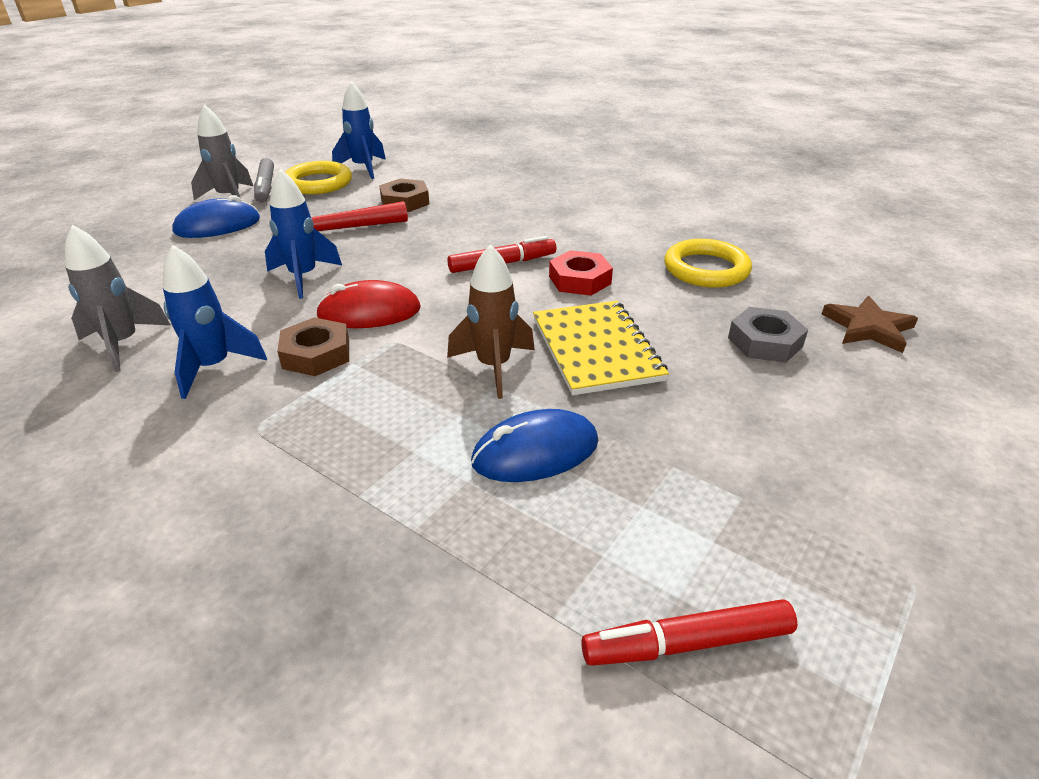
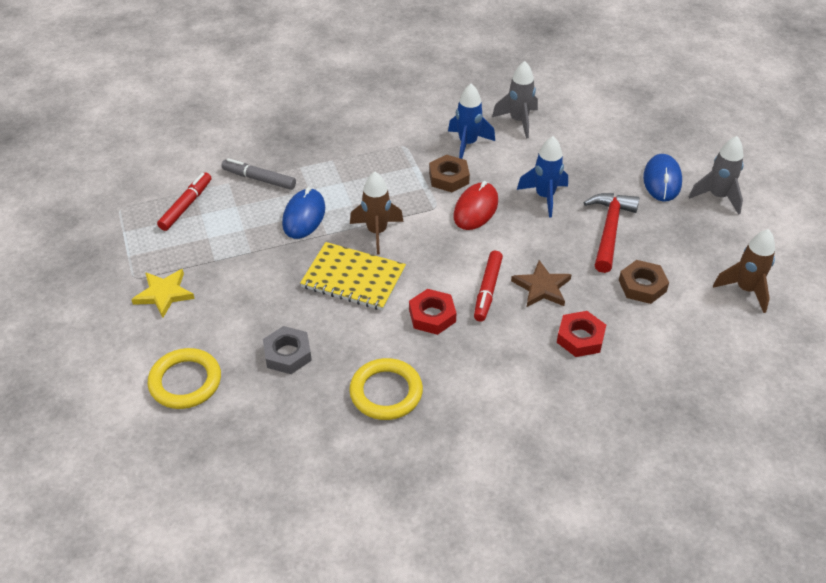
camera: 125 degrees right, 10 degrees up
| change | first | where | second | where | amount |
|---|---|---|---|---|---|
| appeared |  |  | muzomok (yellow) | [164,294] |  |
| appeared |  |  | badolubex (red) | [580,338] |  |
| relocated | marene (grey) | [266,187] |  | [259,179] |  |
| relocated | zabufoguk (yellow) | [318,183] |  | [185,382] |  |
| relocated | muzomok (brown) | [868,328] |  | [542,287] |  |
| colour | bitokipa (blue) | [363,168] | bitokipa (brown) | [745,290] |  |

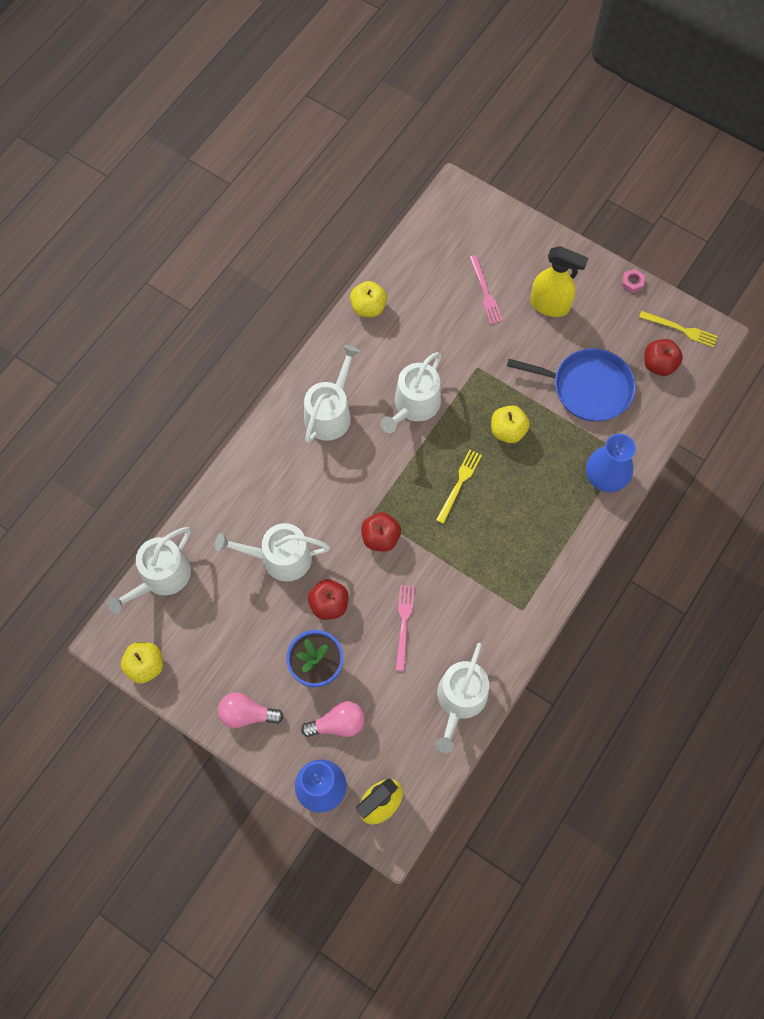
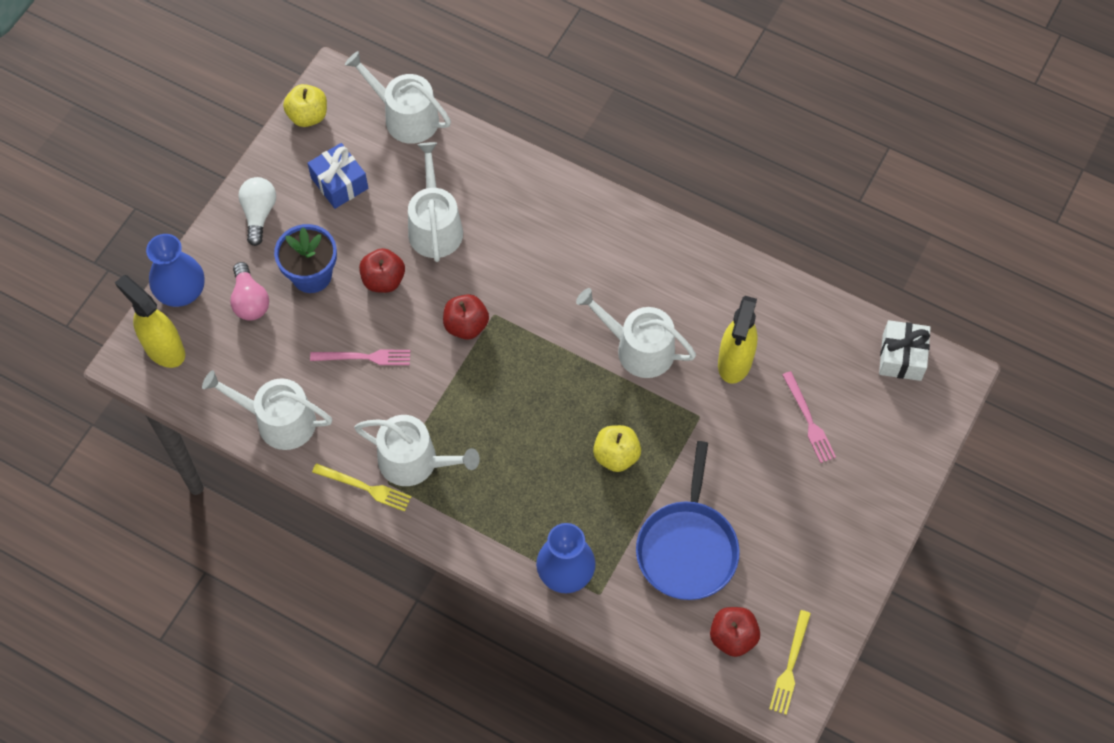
camera: 85 degrees right, 5 degrees down
| change | first | where | second | where | amount |
|---|---|---|---|---|---|
| missing | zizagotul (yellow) | [368,307] |  |  |  |
| missing | badolubex (pink) | [632,282] |  |  |  |
| appeared |  |  | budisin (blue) | [339,183] |  |
| appeared |  |  | budisin (white) | [901,357] |  |
| relocated | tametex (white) | [330,413] |  | [415,461] |  |
| relocated | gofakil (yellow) | [459,484] |  | [365,487] |  |
| relocated | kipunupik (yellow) | [550,305] |  | [734,362] |  |
| colour | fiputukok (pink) | [247,714] | fiputukok (white) | [259,214] |  |
| spun | gofakil (pink) | [485,292] |  | [809,420] | 90 degrees counterclockwise |

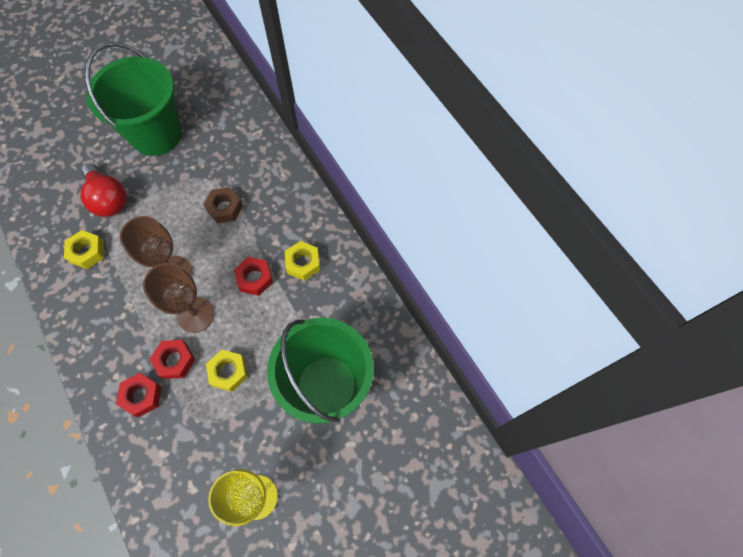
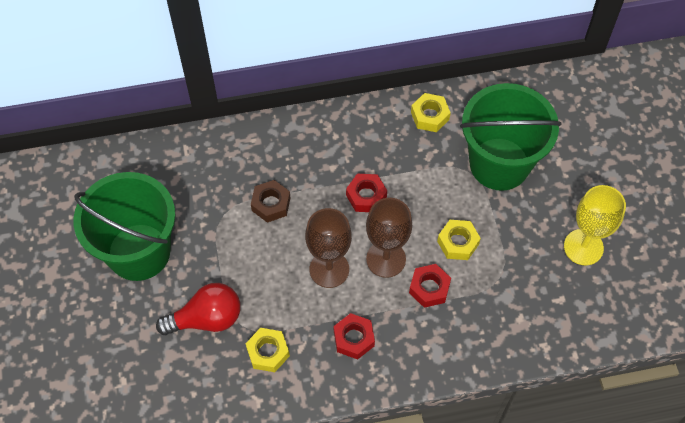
camera: 70 degrees left, 5 degrees down
| change | first | where | second | where | amount |
|---|---|---|---|---|---|
| relocated | badolubex (red) | [142,396] |  | [354,339] |  |
| relocated | badolubex (yellow) | [303,263] |  | [430,116] |  |

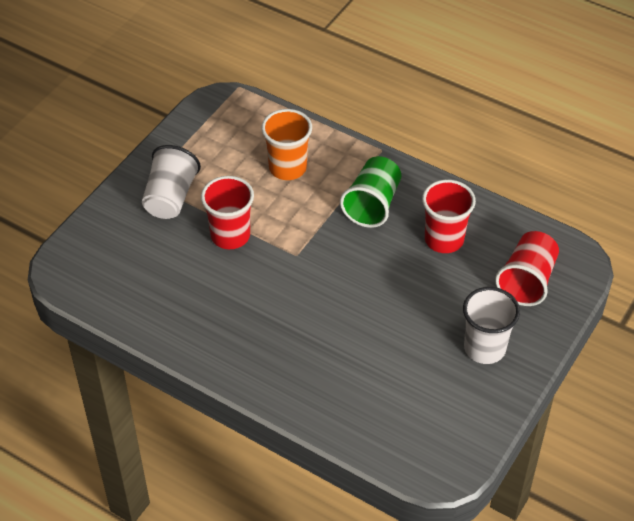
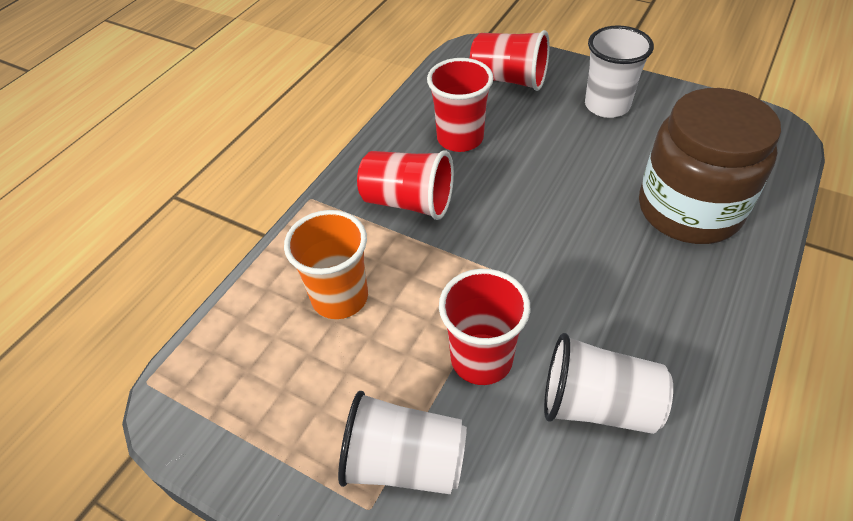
camera: 90 degrees left, 0 degrees up
| change | first | where | second | where | amount |
|---|---|---|---|---|---|
| appeared |  |  | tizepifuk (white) | [597,405] |  |
| appeared |  |  | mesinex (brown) | [689,209] |  |
| colour | tizepifuk (green) | [372,204] | tizepifuk (red) | [408,202] |  |

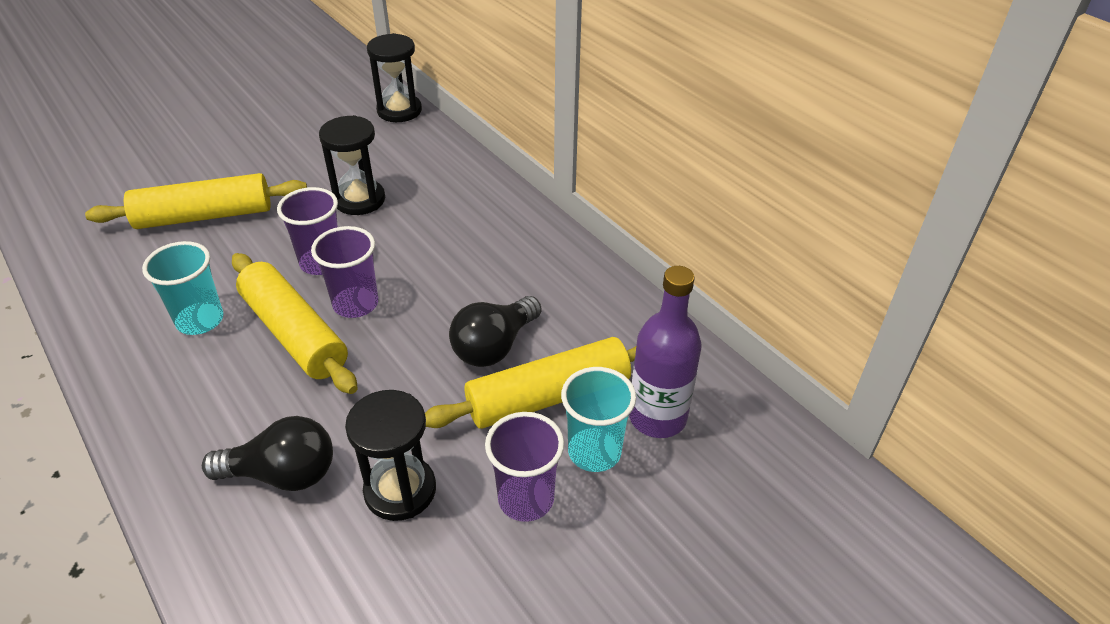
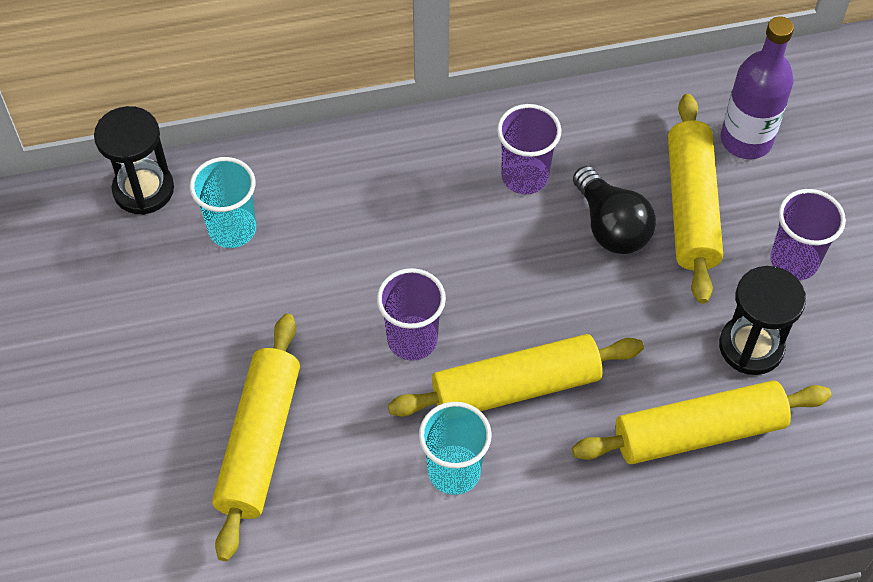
camera: 65 degrees left, 15 degrees up
| change | first | where | second | where | amount |
|---|---|---|---|---|---|
| missing | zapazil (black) | [359,200] |  |  |  |
| relocated | tizepifuk (purple) | [356,304] |  | [525,177] |  |
| relocated | tizepifuk (turquoise) | [594,452] |  | [232,229] |  |
| exchanged | fiputukok (black) | [282,474] | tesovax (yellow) | [698,432] |  |

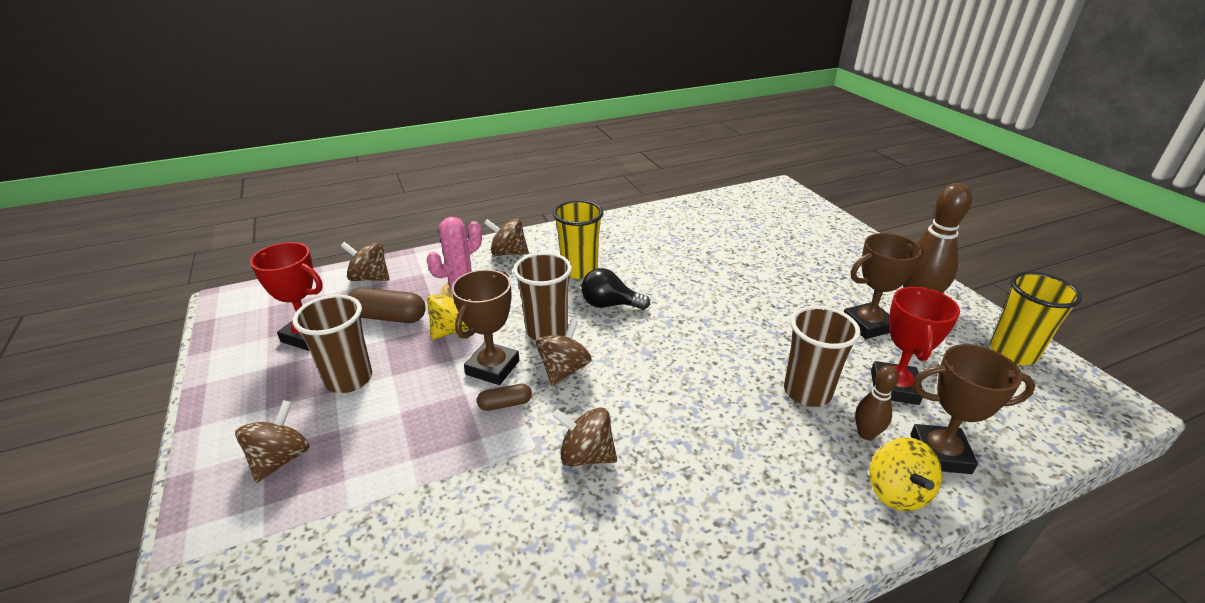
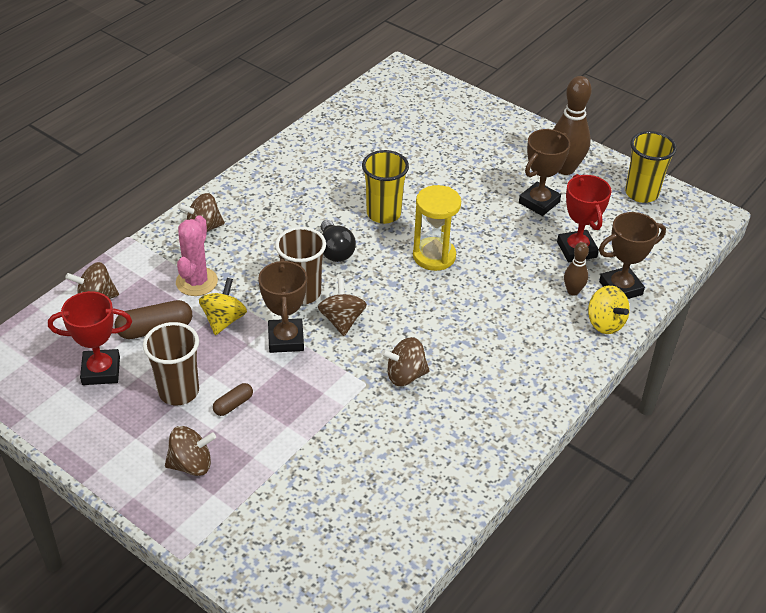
camera: 30 degrees left, 10 degrees up
| change | first | where | second | where | amount |
|---|---|---|---|---|---|
| missing | tizepifuk (brown) | [807,392] |  |  |  |
| appeared |  |  | zapazil (yellow) | [434,256] |  |
| relocated | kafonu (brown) | [505,404] |  | [233,405] |  |
| relocated | tizepifuk (yellow) | [579,270] |  | [383,214] |  |
| spun | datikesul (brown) | [281,459] |  | [191,464] | 90 degrees clockwise |
| spun | fiputukok (black) | [610,304] |  | [335,251] | 90 degrees counterclockwise |

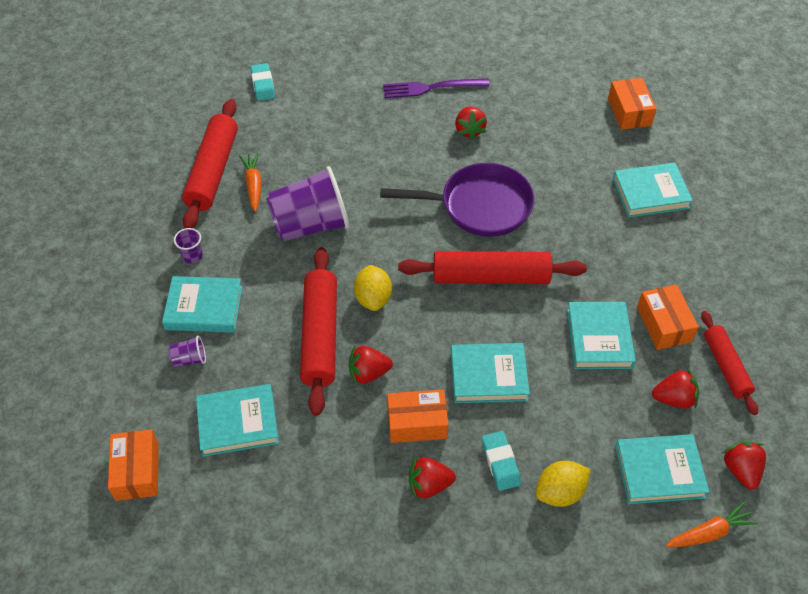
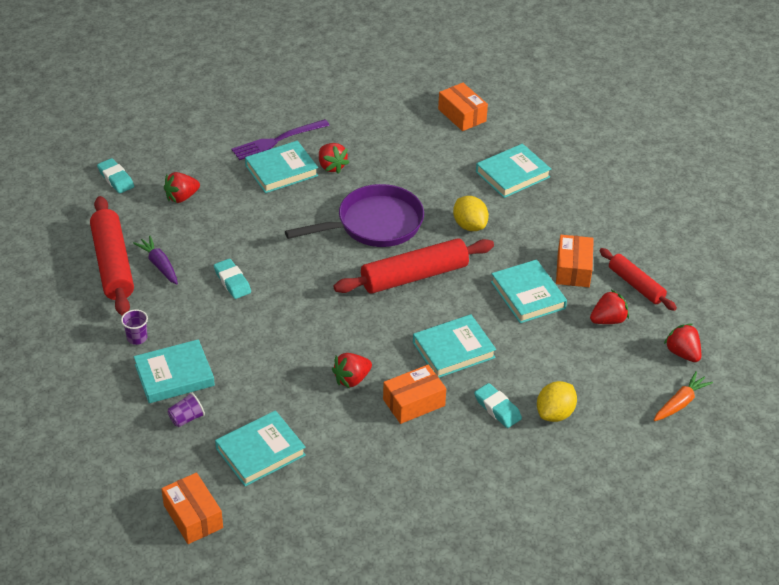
camera: 25 degrees left, 10 degrees down
| change | first | where | second | where | amount |
|---|---|---|---|---|---|
| missing | tesovax (red) | [319,335] |  |  |  |
| relocated | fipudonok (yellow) | [373,298] |  | [469,225] |  |
| relocated | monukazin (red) | [429,485] |  | [181,197] |  |
| relocated | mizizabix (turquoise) | [659,472] |  | [281,171] |  |
| exchanged | tizepifuk (purple) | [310,225] | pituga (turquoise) | [232,282] |  |
| colour | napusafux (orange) | [253,185] | napusafux (purple) | [159,265] |  |
| spun | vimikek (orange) | [663,324] |  | [573,269] | 45 degrees clockwise |

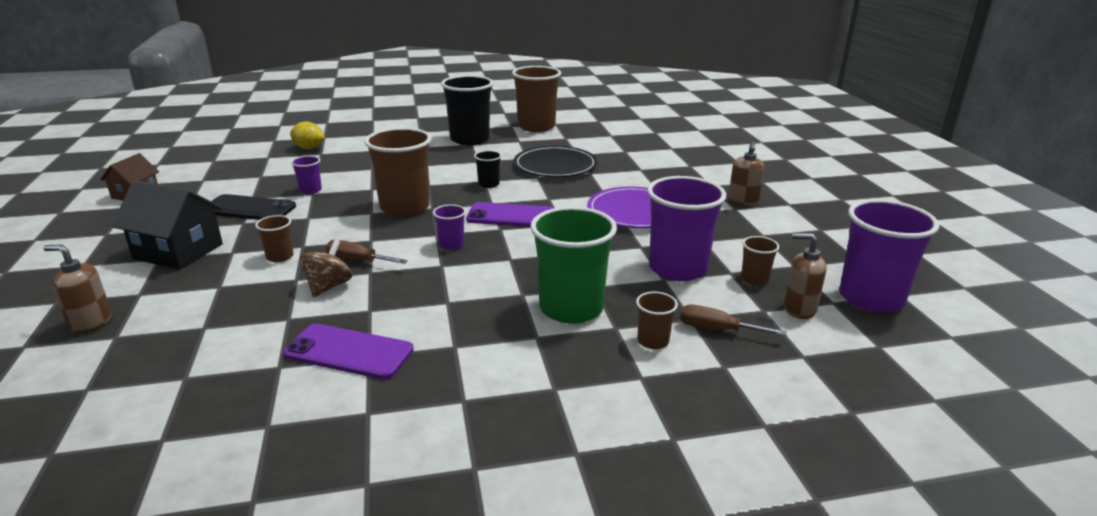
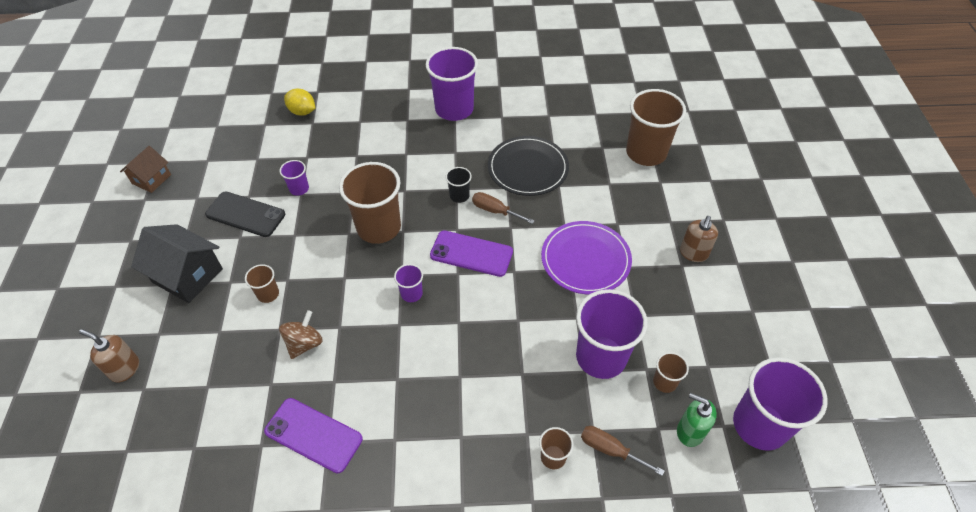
camera: 10 degrees right, 25 degrees up
| change | first | where | second | where | amount |
|---|---|---|---|---|---|
| missing | tizepifuk (green) | [571,308] |  |  |  |
| relocated | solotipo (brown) | [357,261] |  | [495,211] |  |
| relocated | tizepifuk (brown) | [536,127] |  | [646,153] |  |
| colour | tizepifuk (black) | [469,139] | tizepifuk (purple) | [454,109] |  |
| colour | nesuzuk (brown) | [799,309] | nesuzuk (green) | [690,431] |  |

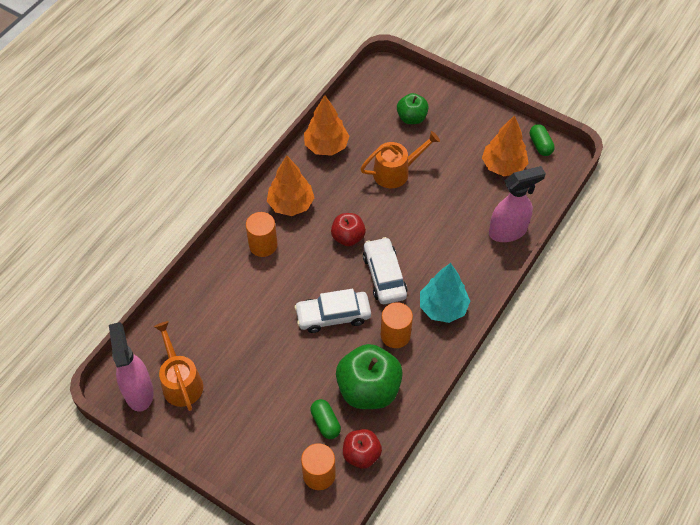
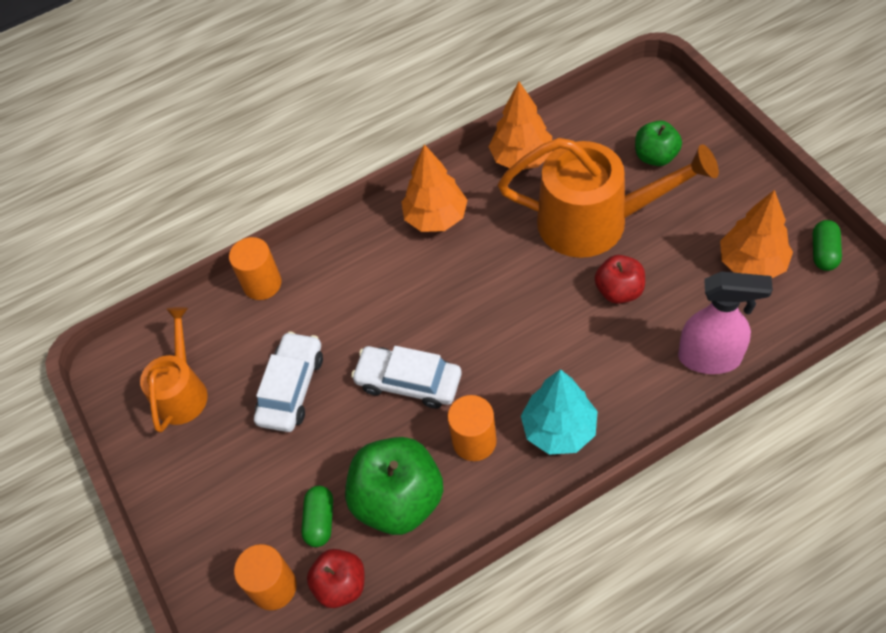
camera: 35 degrees right, 0 degrees up
| change | first | where | second | where | amount |
|---|---|---|---|---|---|
| missing | kipunupik (pink) | [139,391] |  |  |  |
| relocated | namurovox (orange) | [263,245] |  | [262,284] |  |
| relocated | zizagotul (red) | [348,237] |  | [619,291] |  |
| relocated | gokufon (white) | [384,276] |  | [291,388] |  |
| size | tametex (orange) | [396,172] |  | [594,221] | x1.70 |

